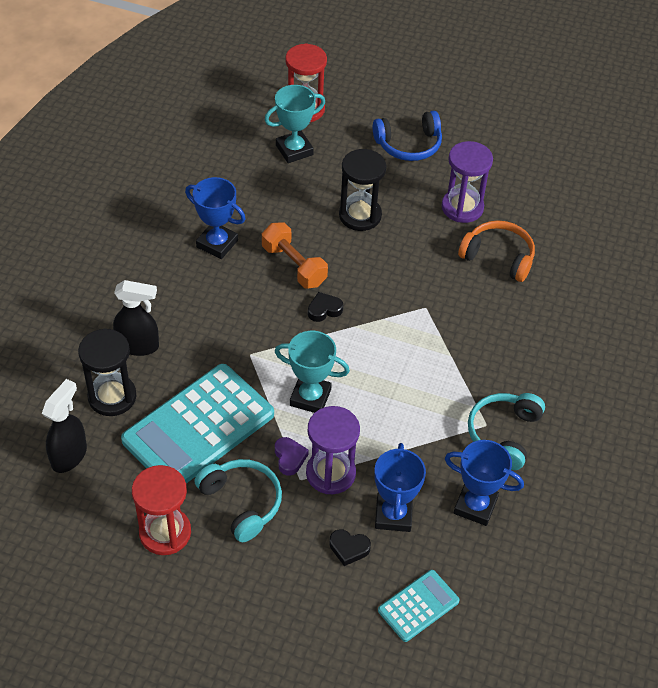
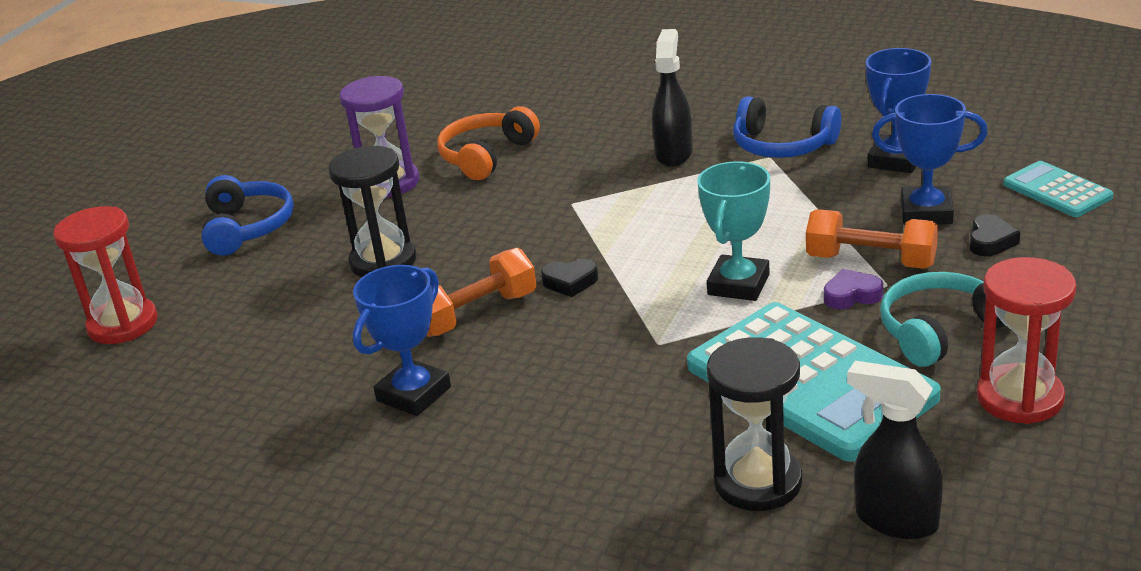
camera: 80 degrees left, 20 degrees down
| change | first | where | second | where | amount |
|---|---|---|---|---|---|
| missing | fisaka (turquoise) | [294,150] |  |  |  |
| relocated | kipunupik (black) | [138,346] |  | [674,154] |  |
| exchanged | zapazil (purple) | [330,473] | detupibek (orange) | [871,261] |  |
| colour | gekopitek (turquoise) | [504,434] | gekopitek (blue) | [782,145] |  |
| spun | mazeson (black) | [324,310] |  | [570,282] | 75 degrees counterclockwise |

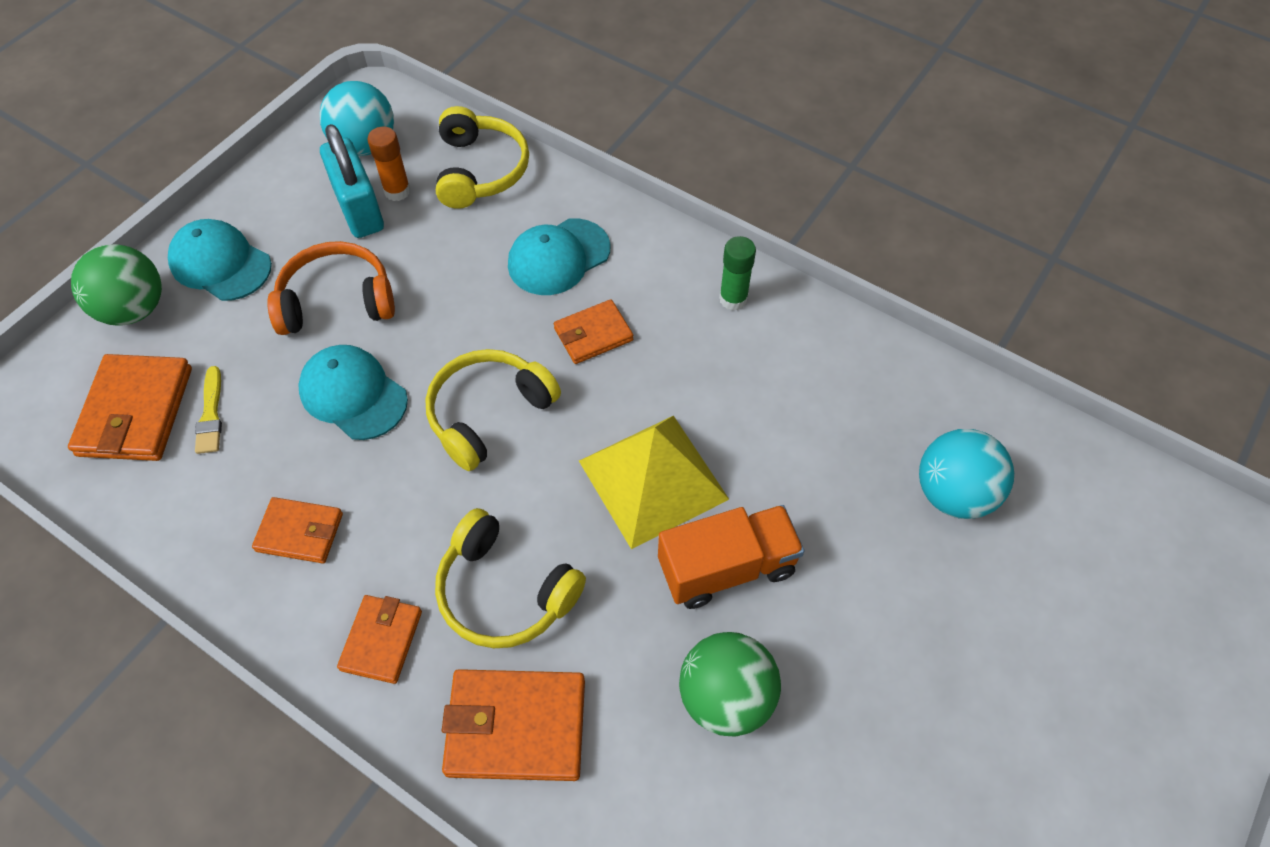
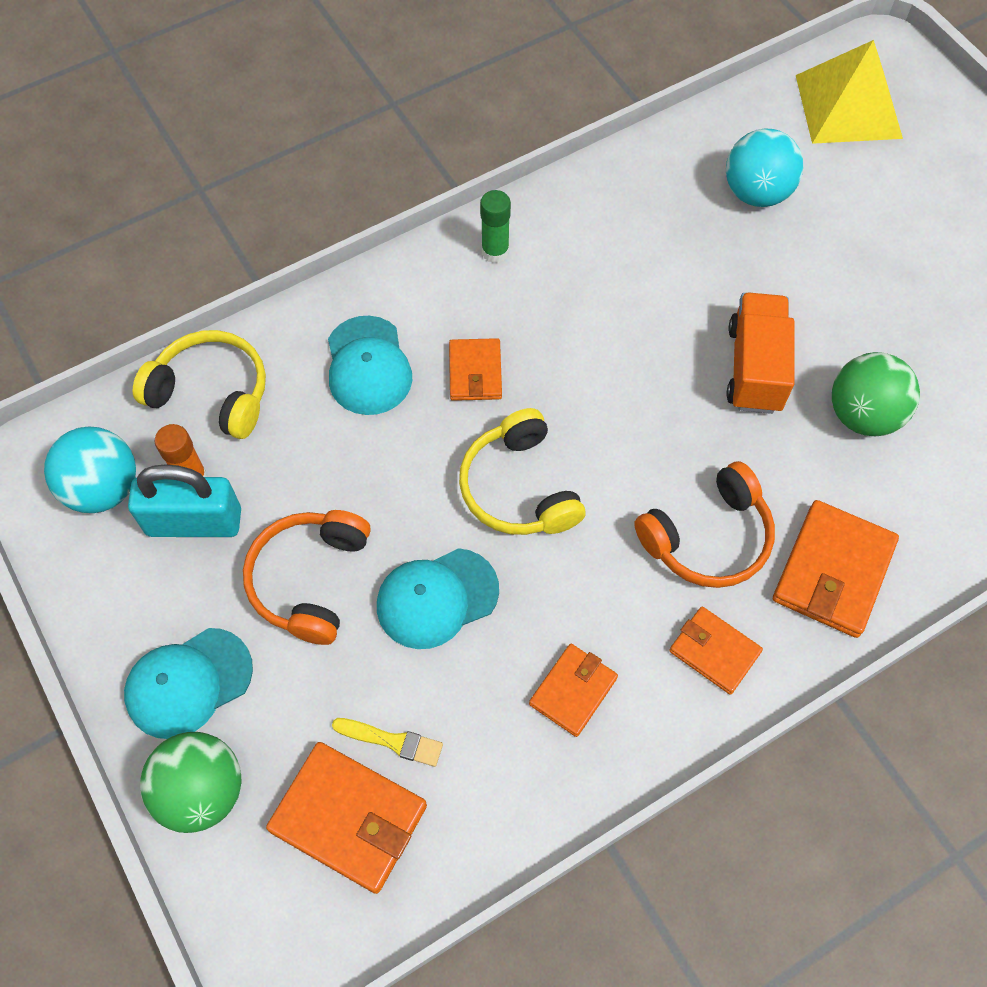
camera: 65 degrees left, 5 degrees up
| change | first | where | second | where | amount |
|---|---|---|---|---|---|
| relocated | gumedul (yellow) | [653,479] |  | [848,106] |  |
| colour | gekopitek (yellow) | [505,592] | gekopitek (orange) | [708,538] |  |

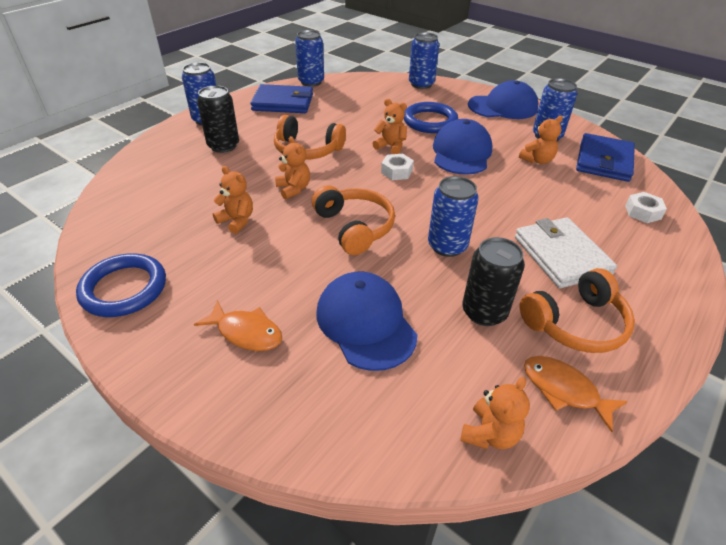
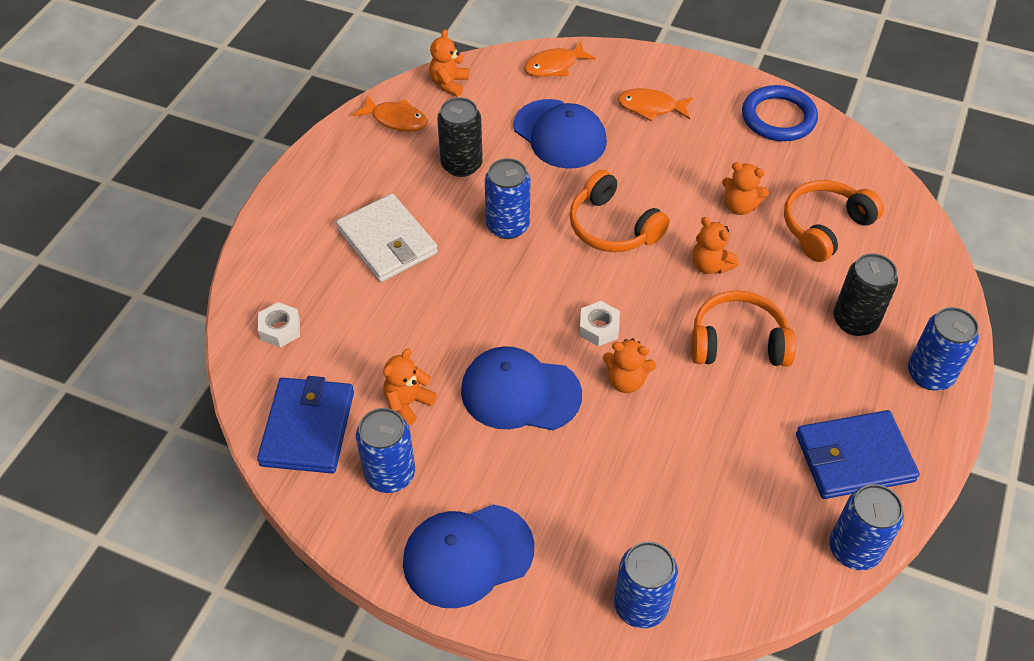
camera: 165 degrees right, 10 degrees up
| change | first | where | second | where | amount |
|---|---|---|---|---|---|
| missing | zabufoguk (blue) | [430,121] |  |  |  |
| appeared |  |  | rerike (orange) | [554,66] |  |
| relocated | gekopitek (orange) | [576,324] |  | [824,227] |  |
| spun | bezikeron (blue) | [461,153] |  | [520,393] | 105 degrees clockwise |

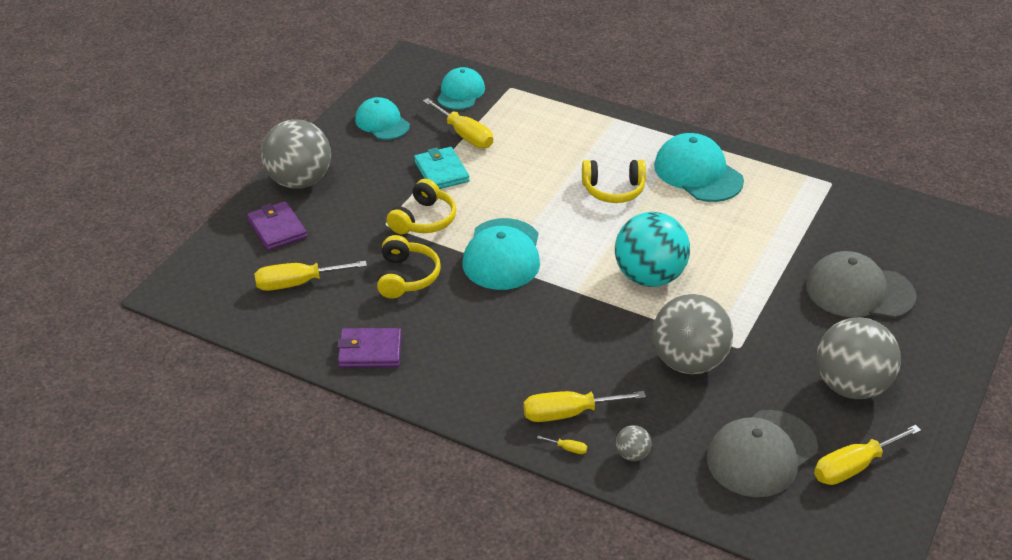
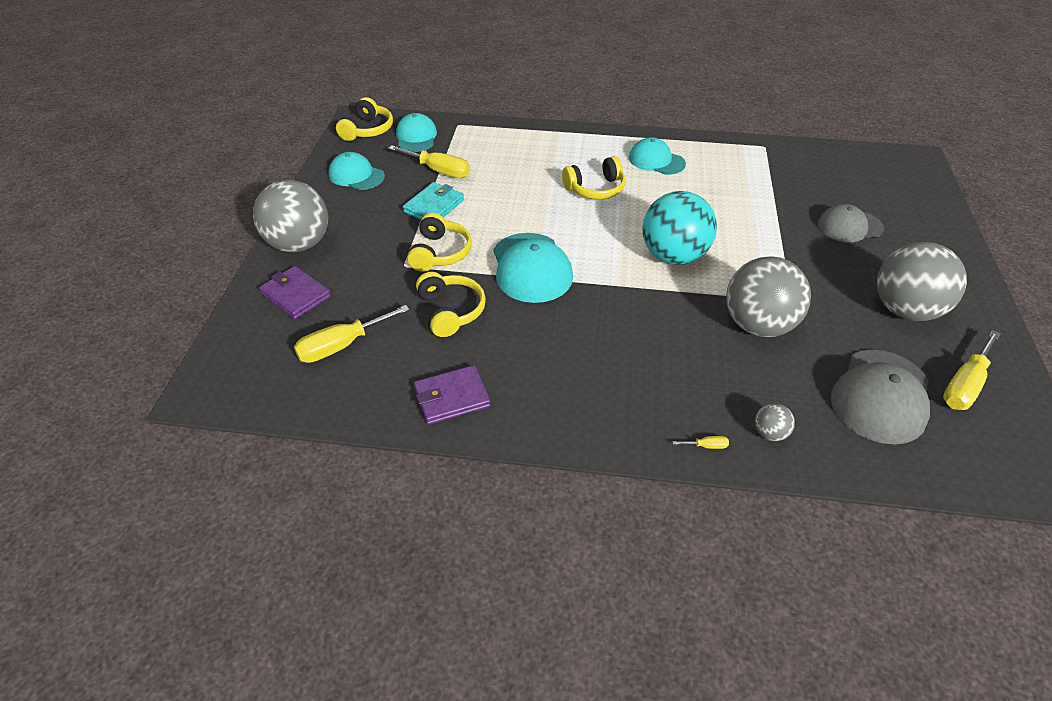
camera: 20 degrees left, 5 degrees up
| change | first | where | second | where | amount |
|---|---|---|---|---|---|
| missing | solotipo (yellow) | [568,413] |  |  |  |
| appeared |  |  | gekopitek (yellow) | [367,130] |  |
| spun | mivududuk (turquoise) | [441,171] |  | [434,206] | 75 degrees clockwise |
| size | bezikeron (turquoise) | [698,173] |  | [656,160] | x0.66 |
| size | bezikeron (grey) | [859,291] |  | [849,226] | x0.66 |

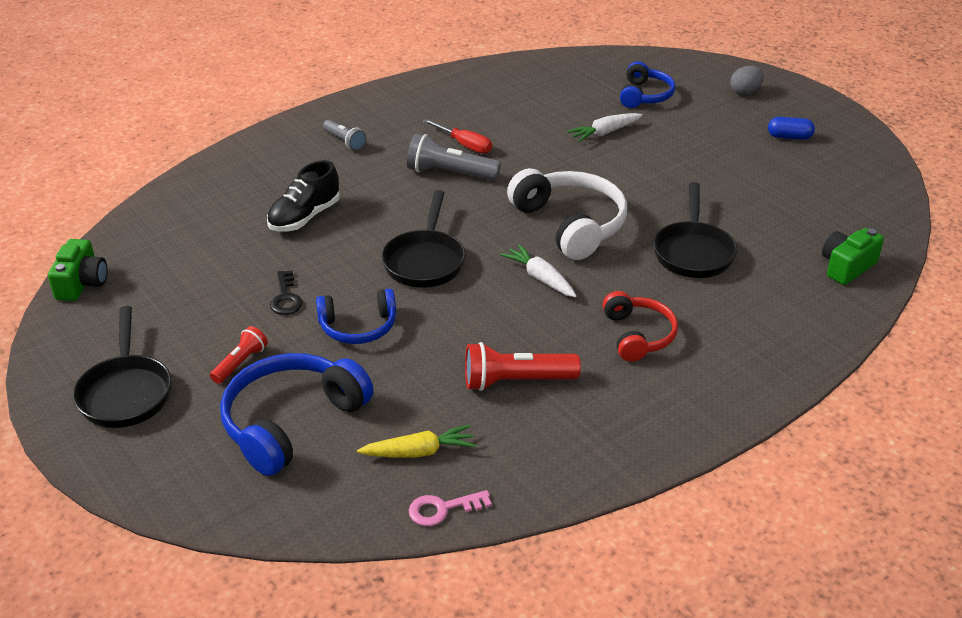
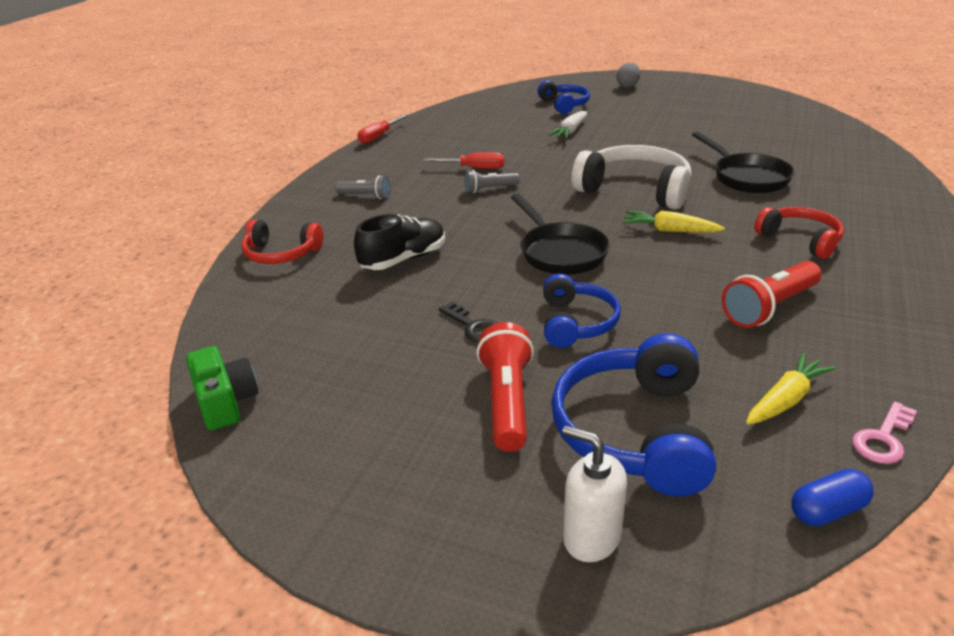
camera: 30 degrees left, 5 degrees down
| change | first | where | second | where | amount |
|---|---|---|---|---|---|
| missing | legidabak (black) | [126,392] |  |  |  |
| missing | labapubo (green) | [846,267] |  |  |  |
| appeared |  |  | gekopitek (red) | [281,254] |  |
| appeared |  |  | solotipo (red) | [379,137] |  |
| appeared |  |  | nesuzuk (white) | [591,537] |  |
| relocated | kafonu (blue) | [789,137] |  | [827,511] |  |
| colour | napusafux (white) | [540,278] | napusafux (yellow) | [669,230] |  |
| spun | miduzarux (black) | [304,217] |  | [403,259] | 135 degrees counterclockwise |
| spun | gekopitek (blue) | [358,327] |  | [576,323] | 45 degrees counterclockwise |
| size | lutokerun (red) | [240,363] |  | [506,401] | x1.66 |
| size | lutokerun (grey) | [449,173] |  | [489,189] | x0.60 |

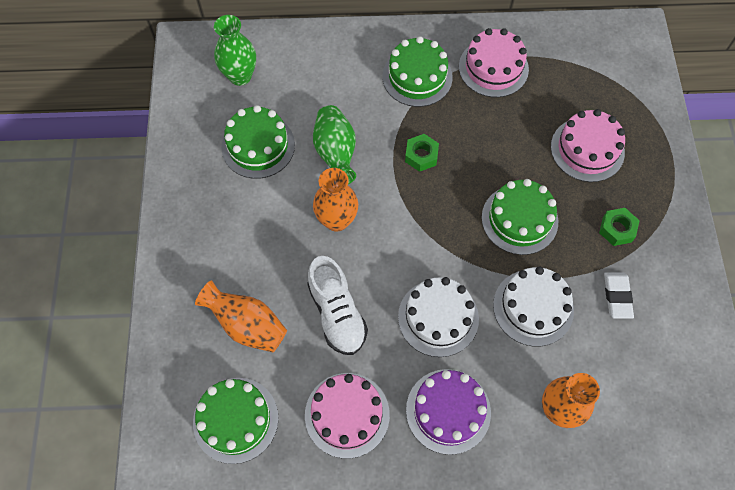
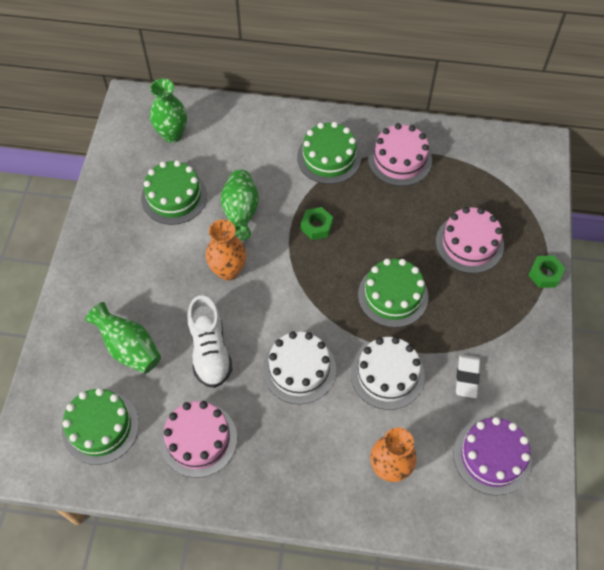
camera: 10 degrees right, 5 degrees down
| change | first | where | second | where | amount |
|---|---|---|---|---|---|
| relocated | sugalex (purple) | [448,411] |  | [492,456] |  |
| relocated | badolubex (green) | [617,229] |  | [545,274] |  |
| colour | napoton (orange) | [247,325] | napoton (green) | [129,348] |  |

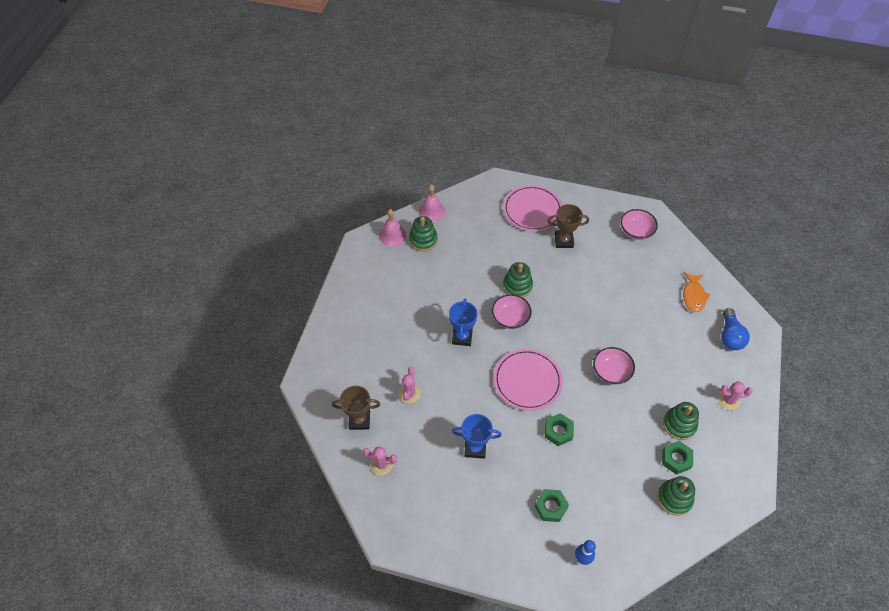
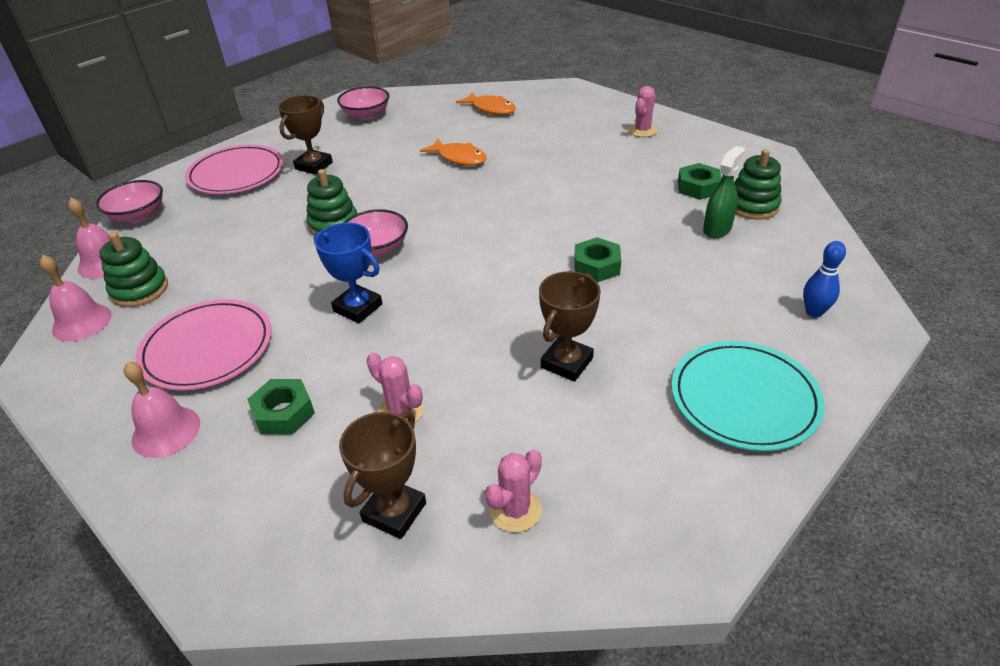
camera: 60 degrees left, 15 degrees down
| change | first | where | second | where | amount |
|---|---|---|---|---|---|
| missing | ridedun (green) | [679,425] |  |  |  |
| missing | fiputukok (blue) | [730,336] |  |  |  |
| appeared |  |  | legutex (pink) | [166,431] |  |
| appeared |  |  | rerike (orange) | [459,158] |  |
| appeared |  |  | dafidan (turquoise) | [744,398] |  |
| appeared |  |  | kipunupik (green) | [717,229] |  |
| relocated | dafidan (pink) | [527,381] |  | [207,348] |  |
| relocated | badolubex (green) | [550,507] |  | [283,413] |  |
| relocated | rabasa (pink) | [611,372] |  | [138,215] |  |
| colour | fisaka (blue) | [475,448] | fisaka (brown) | [566,363] |  |

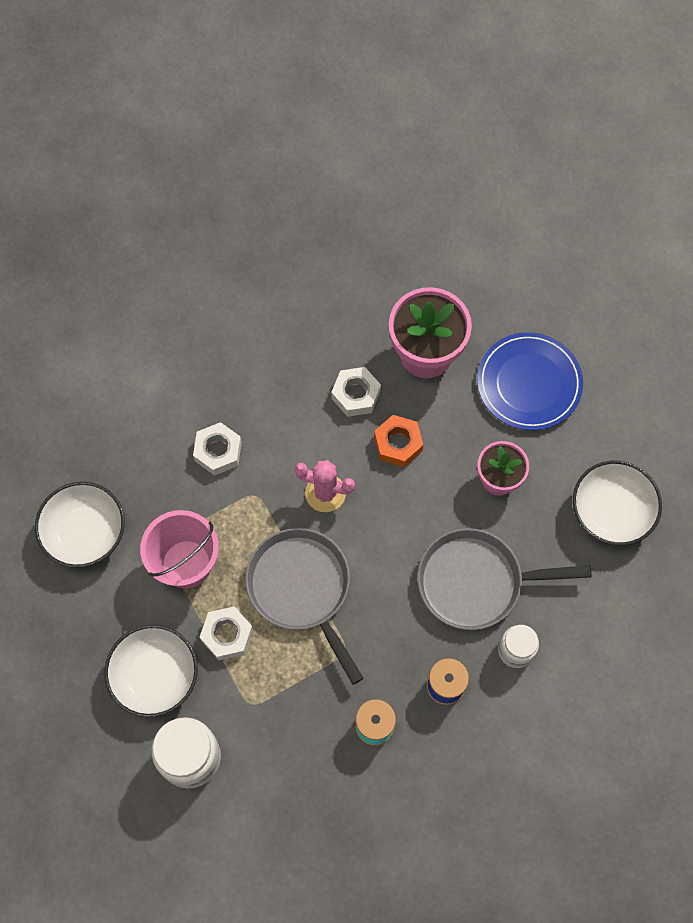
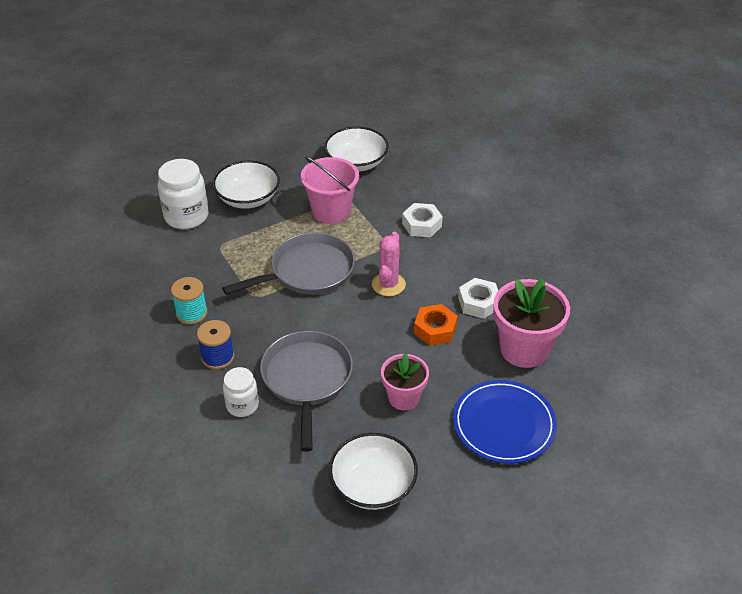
camera: 90 degrees right, 25 degrees down
| change | first | where | second | where | amount |
|---|---|---|---|---|---|
| missing | badolubex (white) | [227,635] |  |  |  |

